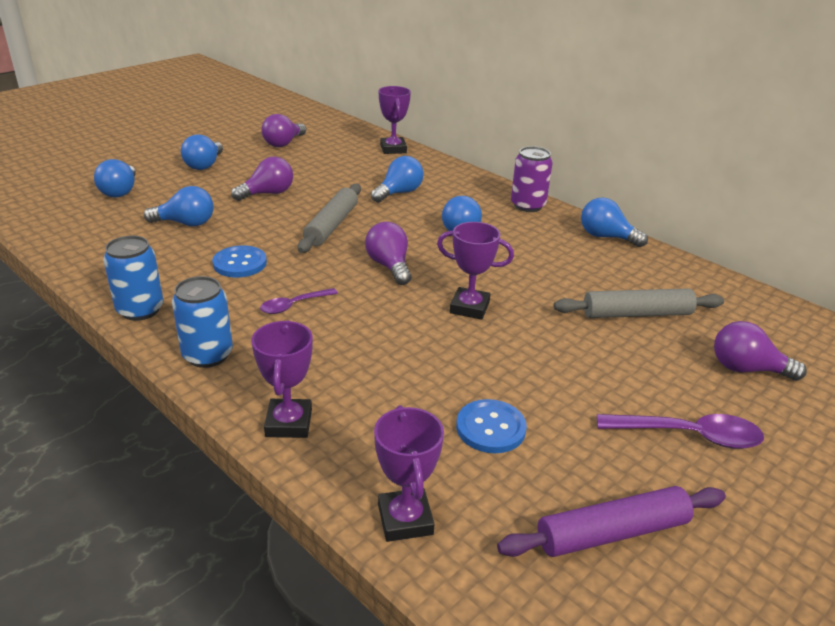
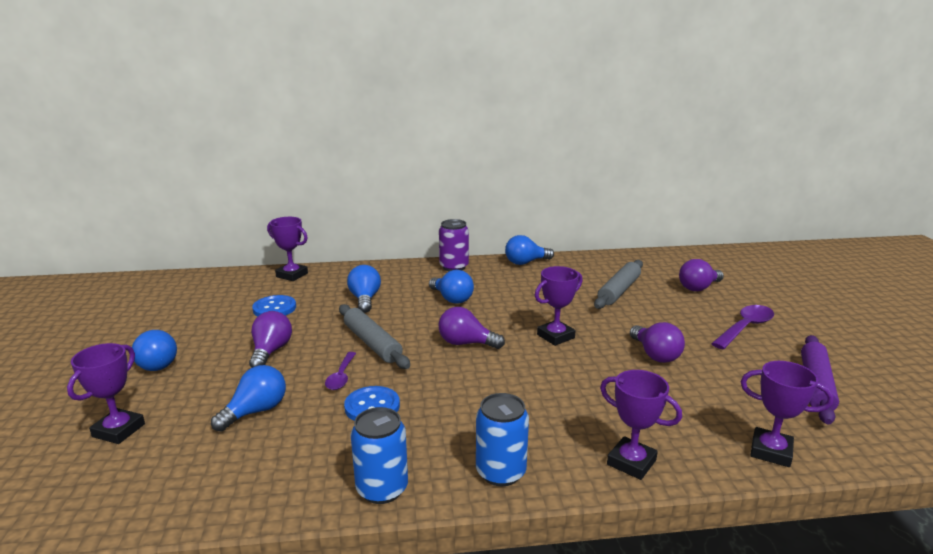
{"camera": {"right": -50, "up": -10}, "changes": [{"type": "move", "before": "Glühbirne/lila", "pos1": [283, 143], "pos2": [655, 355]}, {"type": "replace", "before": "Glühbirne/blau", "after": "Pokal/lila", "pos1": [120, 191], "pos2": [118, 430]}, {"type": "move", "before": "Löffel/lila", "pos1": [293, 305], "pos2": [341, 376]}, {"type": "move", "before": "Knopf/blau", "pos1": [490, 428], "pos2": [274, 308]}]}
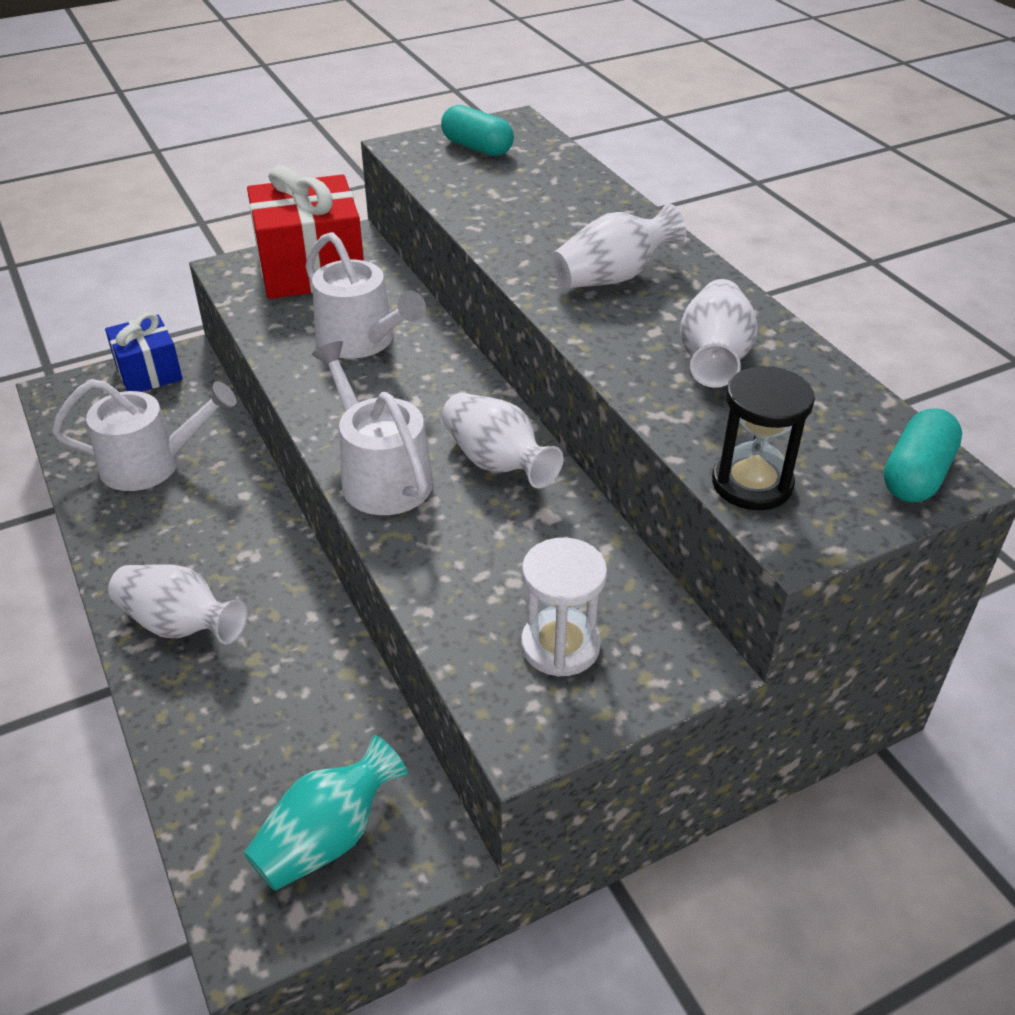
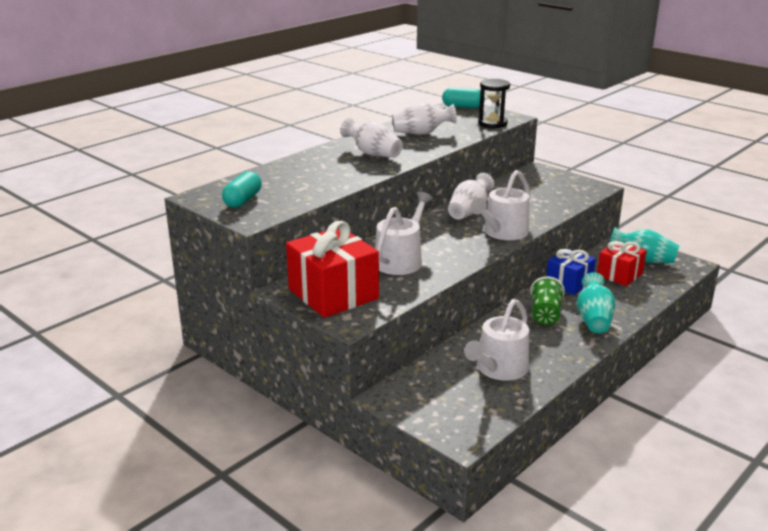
{"camera": {"right": -110, "up": -15}, "changes": [{"type": "move", "before": "Geschenk/blau", "pos1": [149, 372], "pos2": [569, 283]}, {"type": "rotate", "before": "Gießkanne/weiß", "pos1": [151, 464], "pos2": [499, 369], "turn": -120}, {"type": "delete", "before": "Sanduhr/weiß", "pos1": [560, 646]}, {"type": "recolor", "before": "Vase/weiß", "after": "Vase/türkis", "pos1": [180, 625], "pos2": [593, 319]}, {"type": "insert", "after": "Geschenk/rot", "pos2": [619, 275]}, {"type": "insert", "after": "Becher/grün", "pos2": [545, 314]}]}
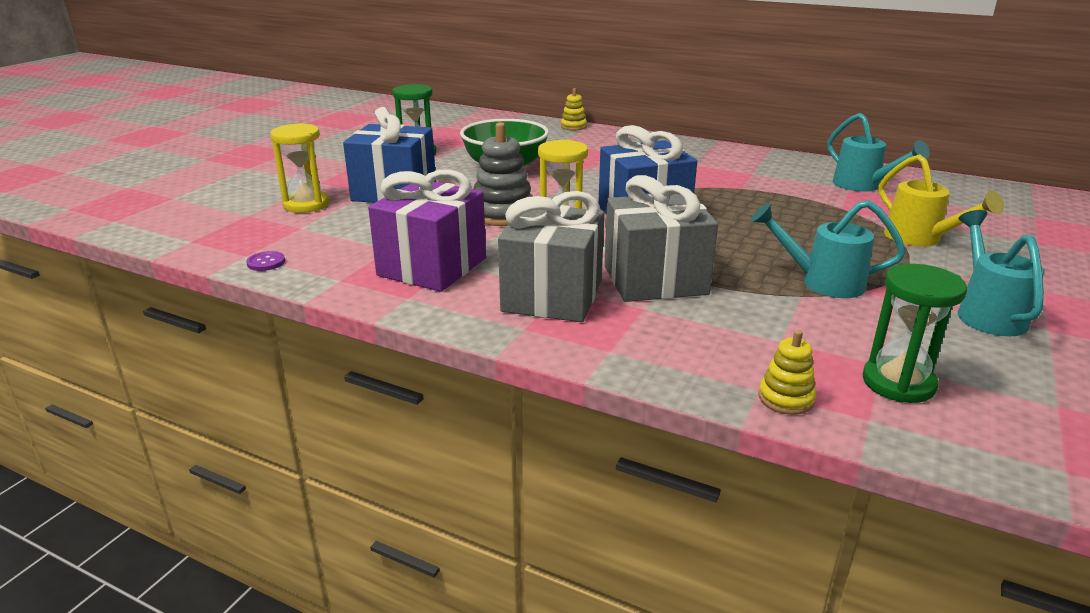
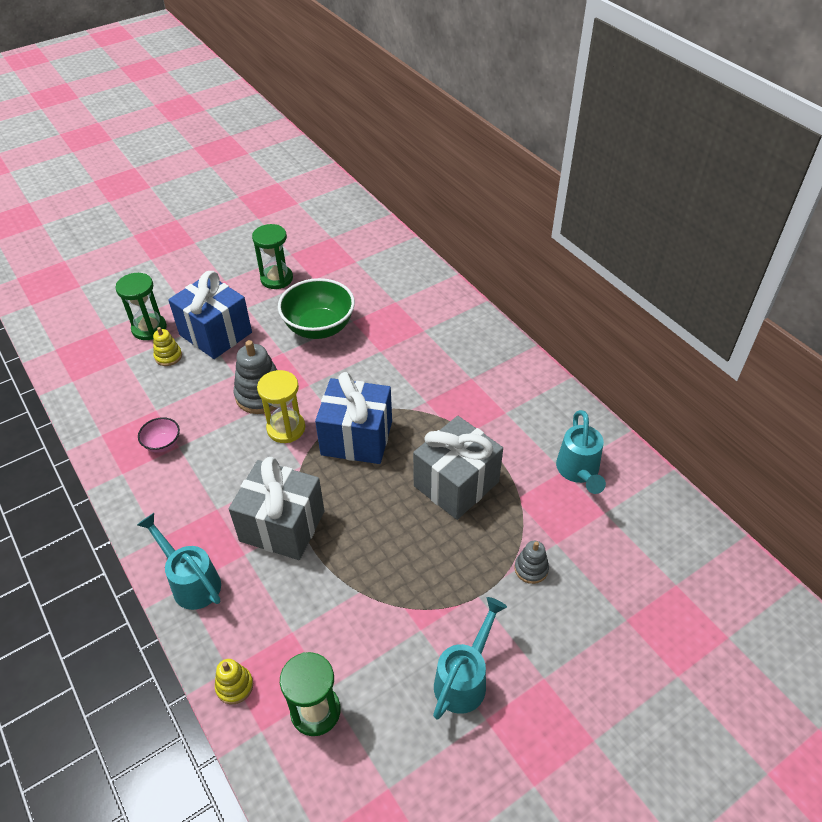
{"camera": {"right": 30, "up": 20}, "changes": [{"type": "move", "before": "Stapelspielzeug/gelb", "pos1": [573, 126], "pos2": [168, 356]}, {"type": "recolor", "before": "Sanduhr/gelb", "after": "Sanduhr/grün", "pos1": [306, 204], "pos2": [149, 328]}, {"type": "replace", "before": "Gießkanne/gelb", "after": "Stapelspielzeug/grau", "pos1": [920, 239], "pos2": [531, 569]}, {"type": "replace", "before": "Geschenk/lila", "after": "Schüssel/rosa", "pos1": [432, 267], "pos2": [163, 444]}, {"type": "move", "before": "Geschenk/grau", "pos1": [552, 296], "pos2": [456, 484]}, {"type": "move", "before": "Gießkanne/türkis", "pos1": [821, 282], "pos2": [191, 581]}, {"type": "delete", "before": "Knopf/lila", "pos1": [266, 262]}]}
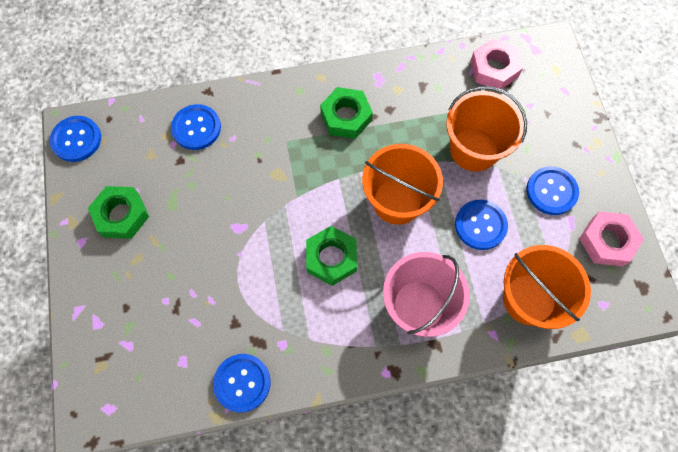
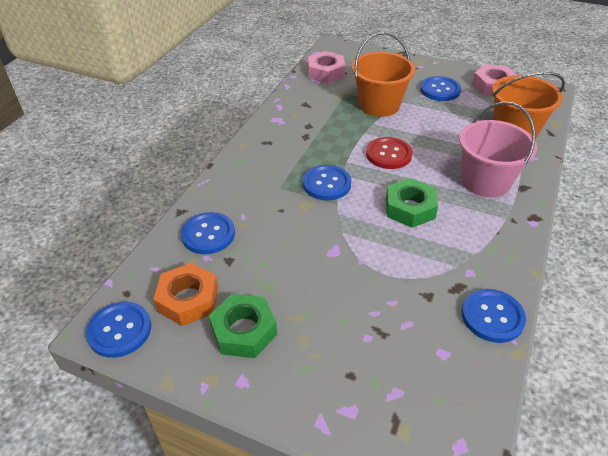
{"camera": {"right": -55, "up": -25}, "changes": [{"type": "delete", "before": "Sechskantmutter/grün", "pos1": [346, 117]}, {"type": "replace", "before": "Eimer/orange", "after": "Knopf/rot", "pos1": [397, 201], "pos2": [388, 154]}, {"type": "move", "before": "Knopf/blau", "pos1": [480, 225], "pos2": [326, 184]}, {"type": "insert", "after": "Sechskantmutter/orange", "pos2": [188, 299]}]}
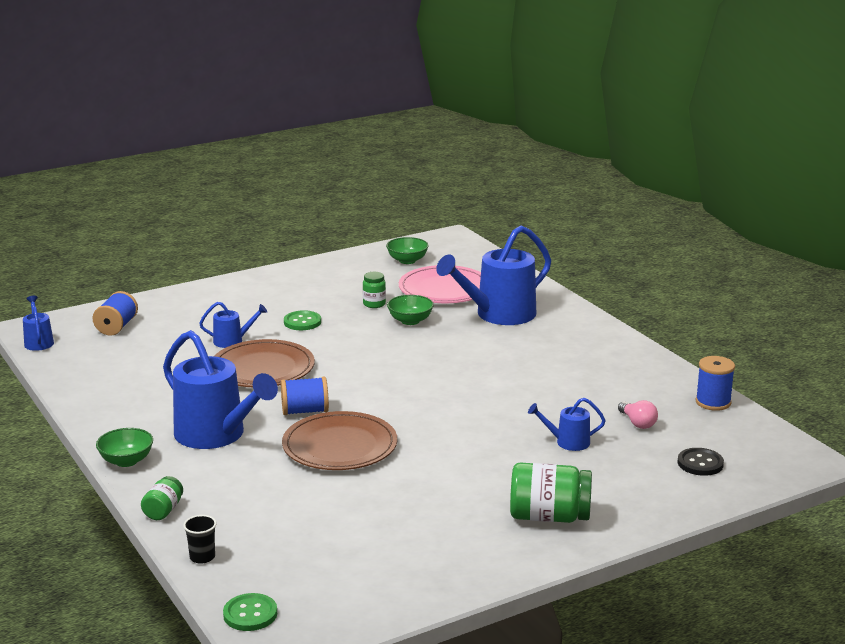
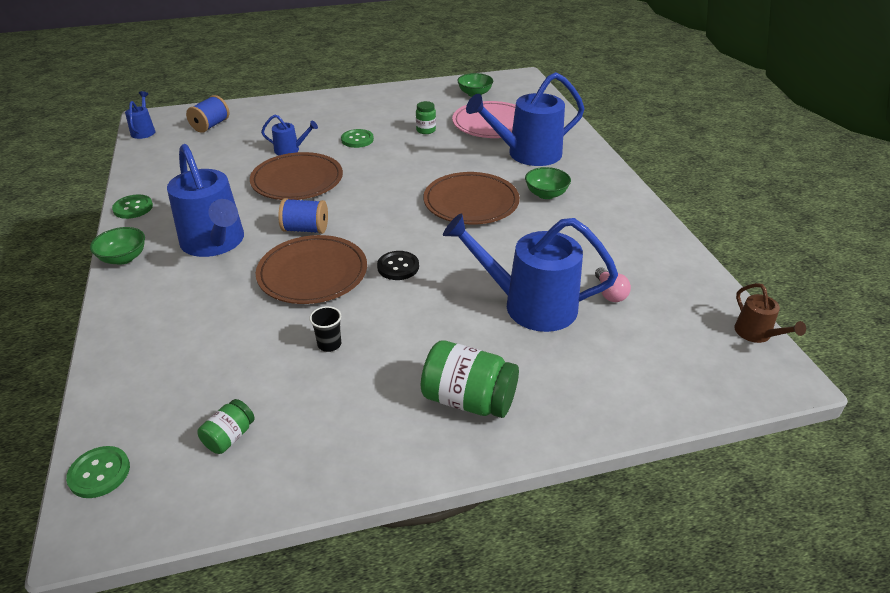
{"camera": {"right": 15, "up": 15}, "changes": [{"type": "move", "before": "Schüssel/grün", "pos1": [410, 321], "pos2": [546, 194]}, {"type": "delete", "before": "Garnrolle/blau", "pos1": [713, 402]}, {"type": "resize", "before": "Gießkanne/blau", "pos1": [567, 442], "pos2": [529, 305], "scale": 2.13}, {"type": "move", "before": "Knopf/schwarz", "pos1": [700, 463], "pos2": [398, 267]}, {"type": "move", "before": "Einmachglas/grün", "pos1": [163, 510], "pos2": [229, 437]}, {"type": "move", "before": "Becher/schwarz", "pos1": [202, 557], "pos2": [329, 344]}, {"type": "insert", "after": "Teller/braun", "pos2": [471, 202]}, {"type": "insert", "after": "Knopf/grün", "pos2": [133, 208]}, {"type": "insert", "after": "Gießkanne/braun", "pos2": [757, 334]}]}
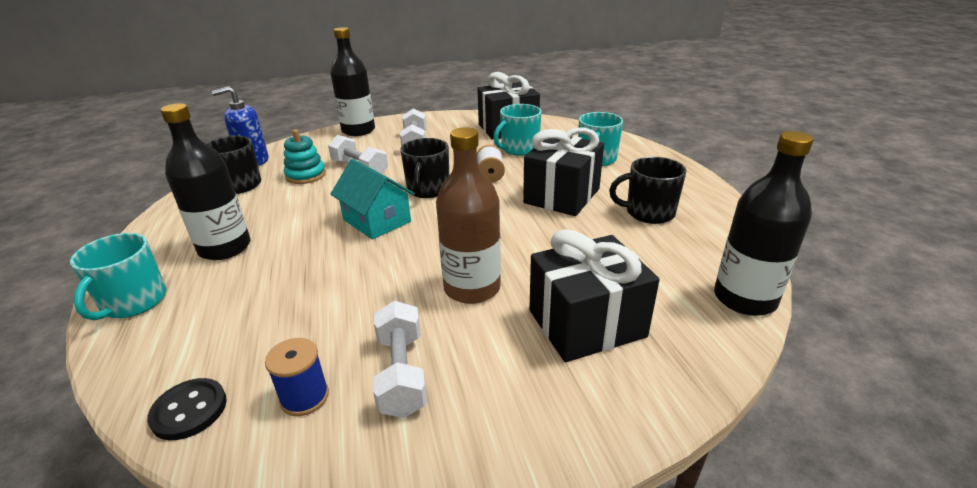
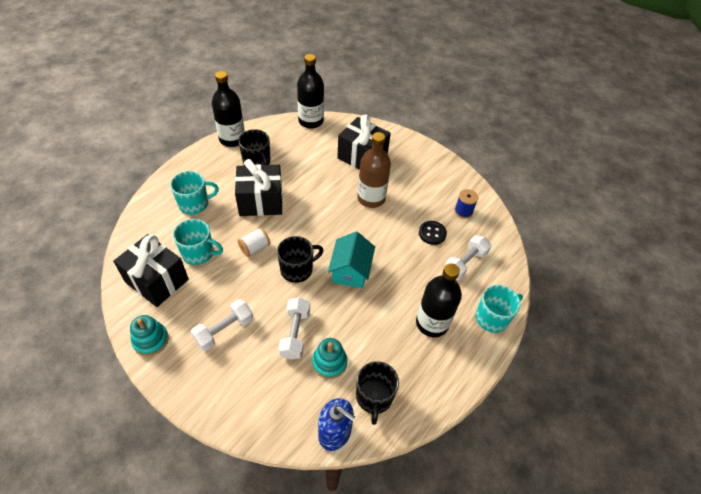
{"camera": {"right": -130, "up": 20}, "changes": [{"type": "move", "before": "Flasche/schwarz", "pos1": [358, 130], "pos2": [232, 139]}, {"type": "move", "before": "Hantel/weiß", "pos1": [401, 373], "pos2": [464, 263]}, {"type": "move", "before": "Knopf/schwarz", "pos1": [189, 410], "pos2": [432, 233]}, {"type": "insert", "after": "Stapelspielzeug/türkis", "pos2": [151, 340]}]}
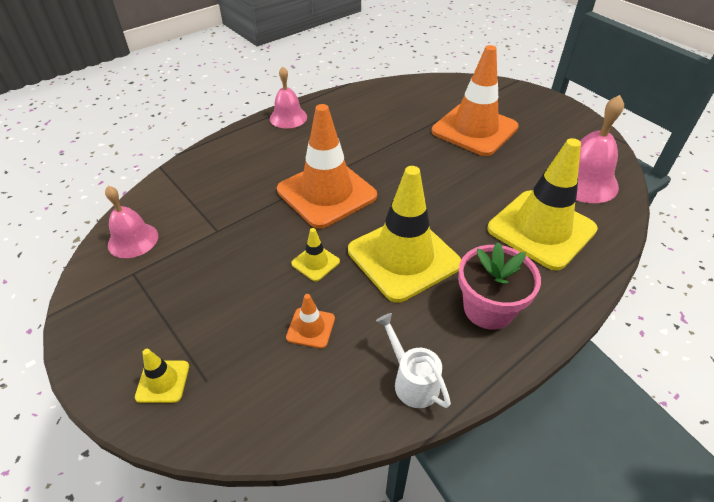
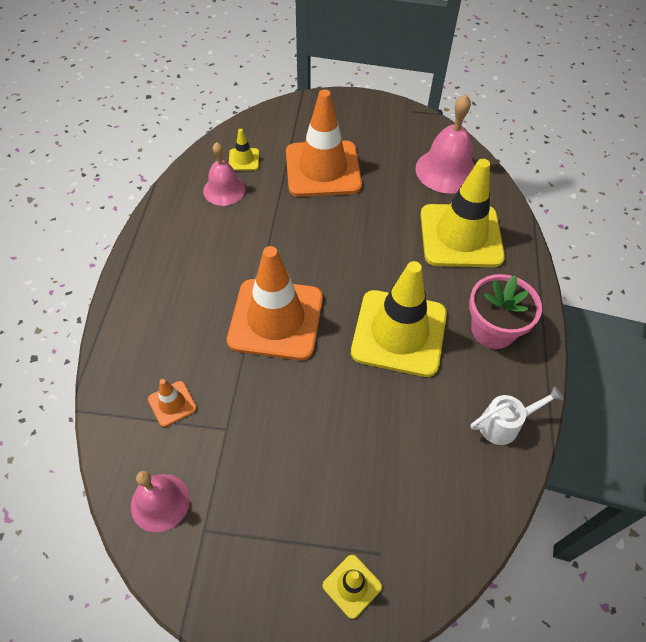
{"camera": {"right": -45, "up": 10}, "changes": [{"type": "move", "before": "Glocke/rosa", "pos1": [288, 117], "pos2": [224, 190]}, {"type": "move", "before": "Leitkegel/gelb", "pos1": [315, 262], "pos2": [244, 159]}, {"type": "move", "before": "Leitkegel/orange", "pos1": [311, 328], "pos2": [172, 404]}, {"type": "rotate", "before": "Gießkanne/weiß", "pos1": [412, 380], "pos2": [505, 424], "turn": 150}]}
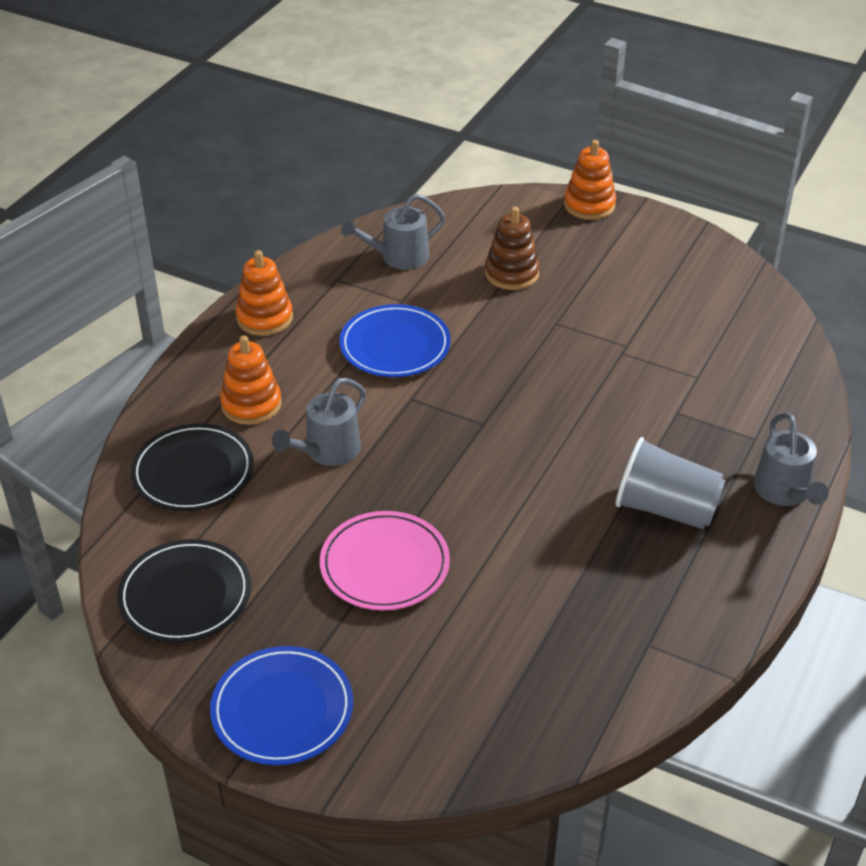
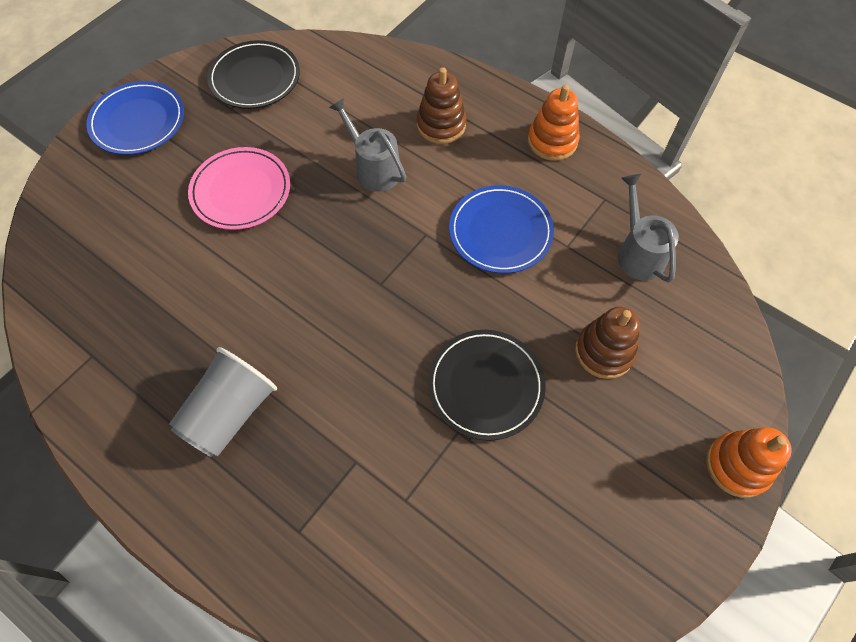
{"camera": {"right": 100, "up": 20}, "changes": [{"type": "recolor", "before": "Stapelspielzeug/orange", "after": "Stapelspielzeug/braun", "pos1": [251, 404], "pos2": [441, 125]}, {"type": "delete", "before": "Gießkanne/grau", "pos1": [785, 492]}, {"type": "move", "before": "Teller/schwarz", "pos1": [193, 472], "pos2": [485, 385]}]}
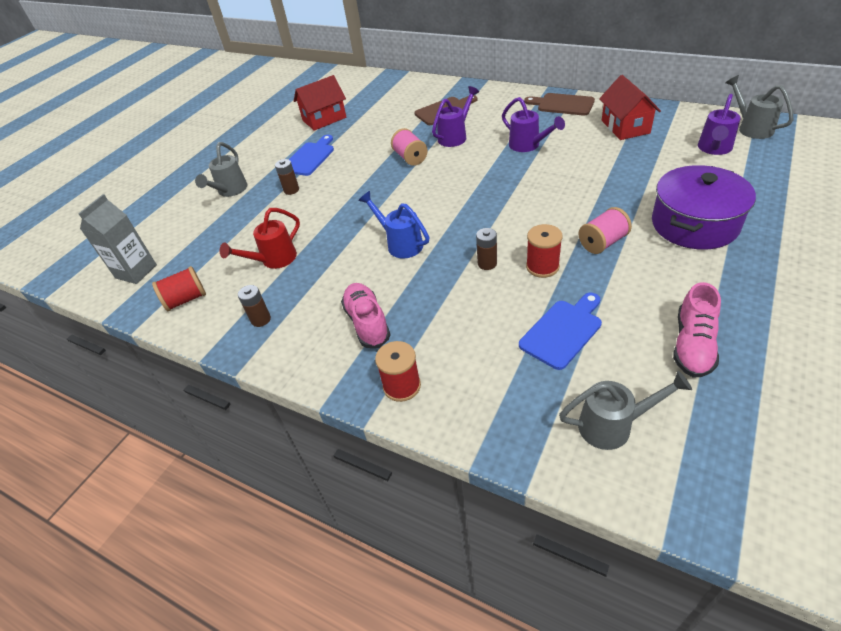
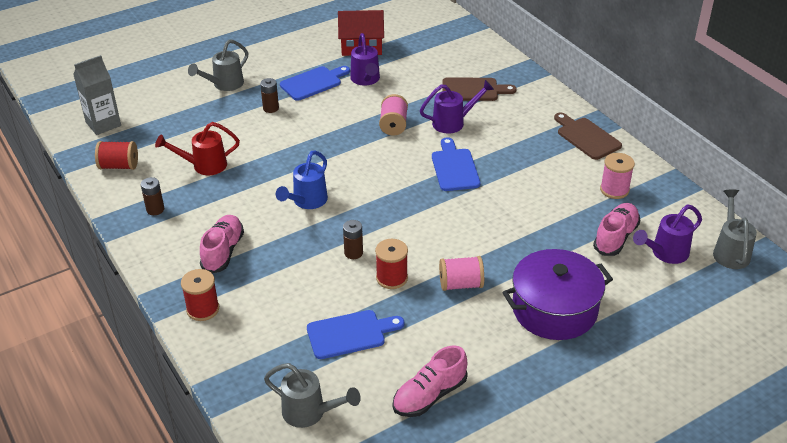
{"camera": {"right": 25, "up": -5}, "changes": [{"type": "replace", "before": "Haus/rot", "after": "Garnrolle/rosa", "pos1": [625, 127], "pos2": [614, 190]}, {"type": "move", "before": "Gießkanne/lila", "pos1": [528, 145], "pos2": [366, 80]}, {"type": "rotate", "before": "Gießkanne/blau", "pos1": [400, 244], "pos2": [307, 201], "turn": -135}, {"type": "insert", "after": "Schneidebrett/blau", "pos2": [454, 168]}, {"type": "insert", "after": "Schuh/rosa", "pos2": [615, 237]}]}
